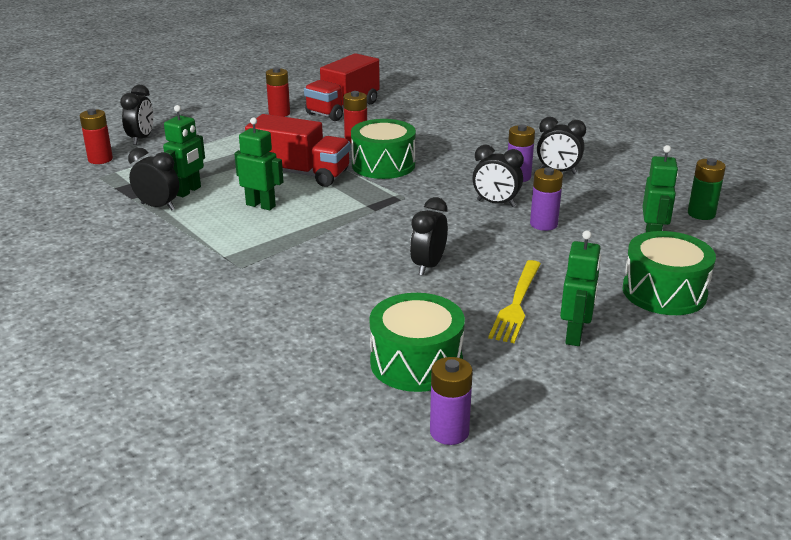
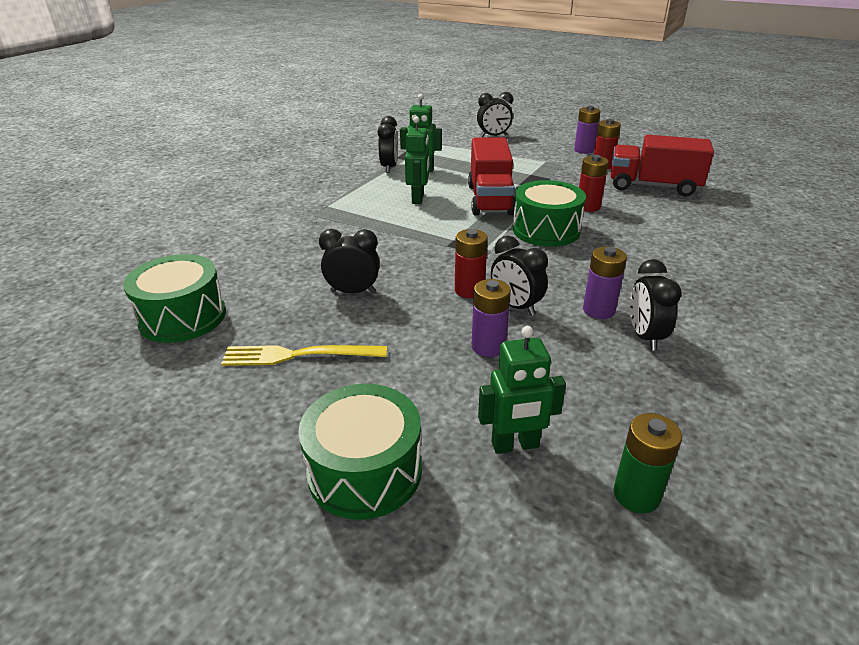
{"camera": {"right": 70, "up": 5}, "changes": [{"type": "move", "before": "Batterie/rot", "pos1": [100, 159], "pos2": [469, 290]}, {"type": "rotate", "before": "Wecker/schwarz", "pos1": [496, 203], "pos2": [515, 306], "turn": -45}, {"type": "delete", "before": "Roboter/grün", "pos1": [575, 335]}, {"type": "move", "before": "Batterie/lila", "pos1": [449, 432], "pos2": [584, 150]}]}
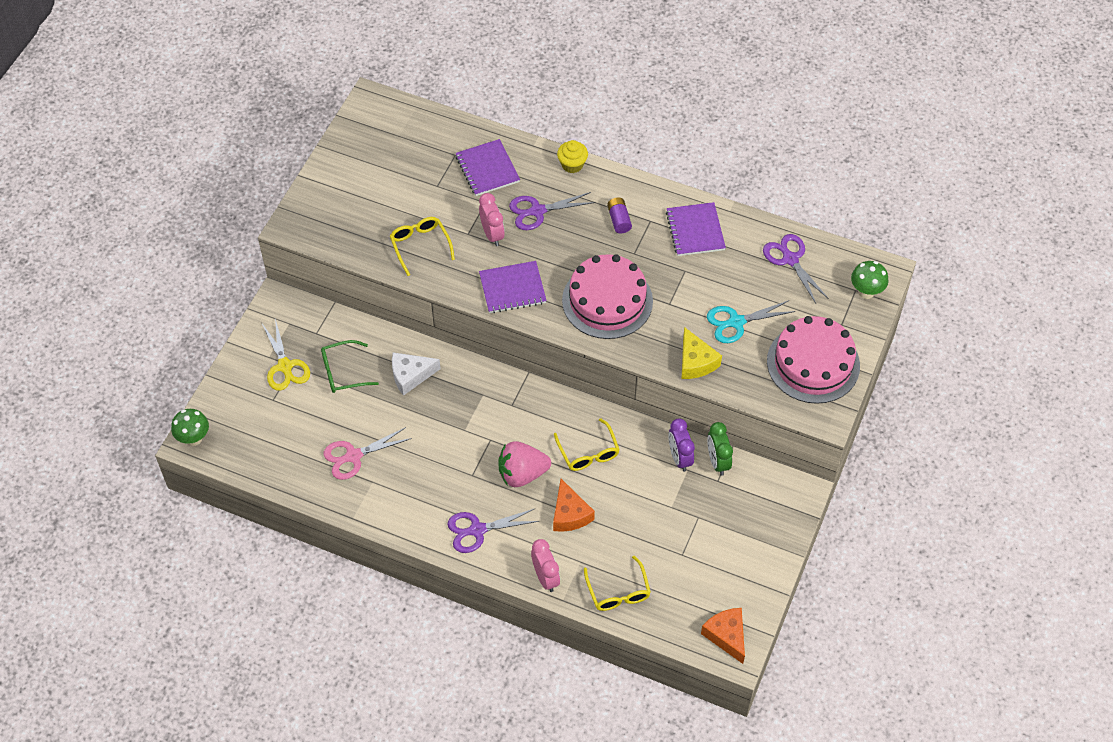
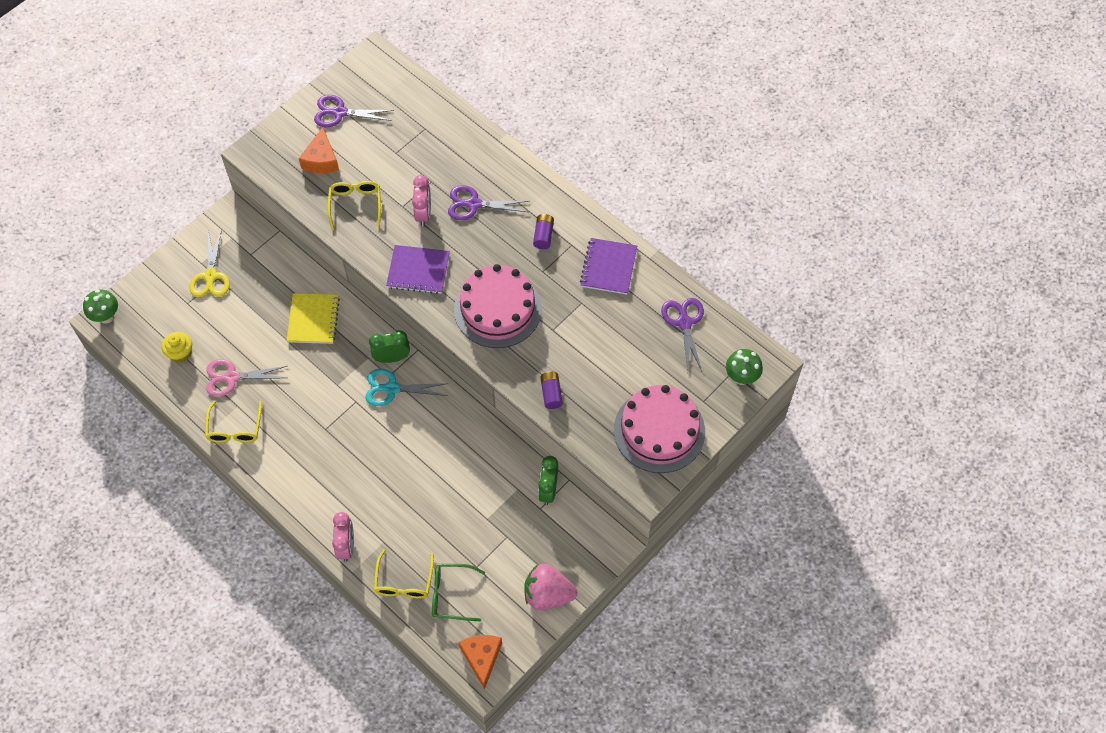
{"camera": {"right": 20, "up": 5}, "changes": [{"type": "delete", "before": "Notizbuch/lila", "pos1": [487, 169]}, {"type": "move", "before": "Muffin/gelb", "pos1": [572, 164], "pos2": [180, 353]}, {"type": "move", "before": "Schere/türkis", "pos1": [736, 322], "pos2": [391, 388]}, {"type": "replace", "before": "Käse/gelb", "after": "Batterie/lila", "pos1": [695, 362], "pos2": [551, 393]}, {"type": "move", "before": "Brille/grün", "pos1": [343, 372], "pos2": [451, 595]}, {"type": "replace", "before": "Käse/weiß", "after": "Notizbuch/gelb", "pos1": [410, 376], "pos2": [313, 319]}, {"type": "move", "before": "Brille/gelb", "pos1": [588, 452], "pos2": [235, 428]}, {"type": "delete", "before": "Wecker/lila", "pos1": [679, 458]}, {"type": "move", "before": "Erdbeere/rosa", "pos1": [522, 474], "pos2": [548, 594]}, {"type": "move", "before": "Käse/orange", "pos1": [569, 514], "pos2": [321, 160]}, {"type": "move", "before": "Schere/lila", "pos1": [477, 530], "pos2": [339, 113]}, {"type": "insert", "after": "Wecker/grün", "pos2": [392, 358]}]}
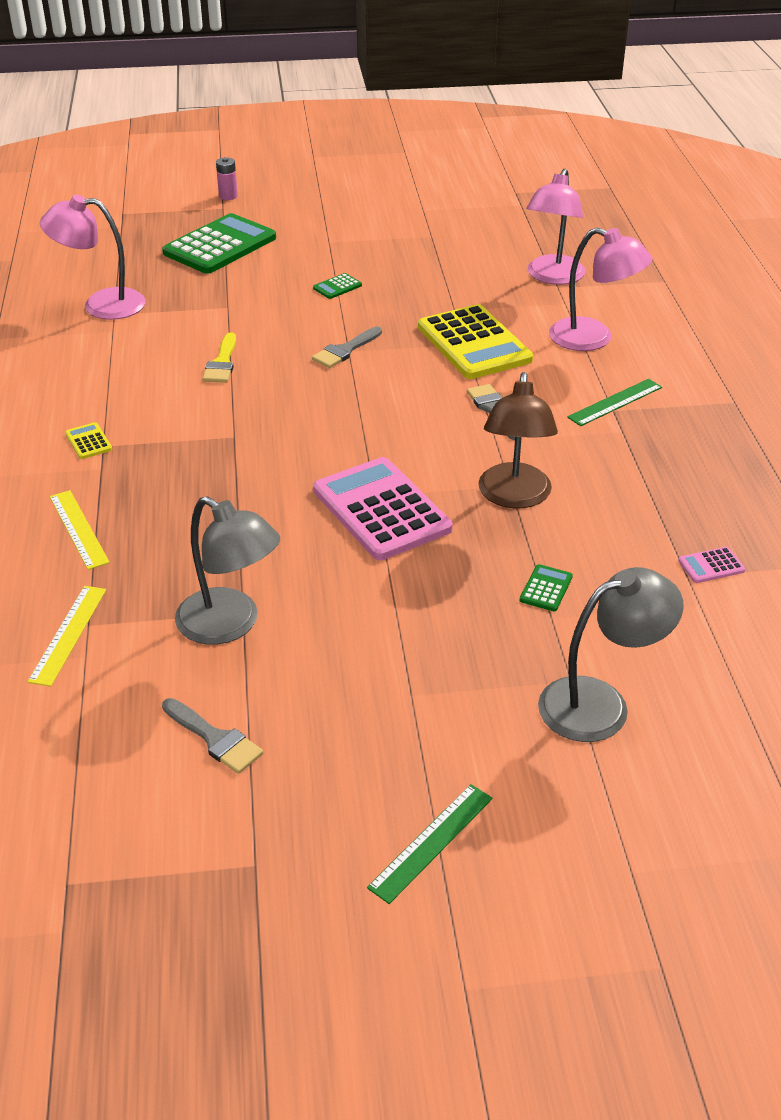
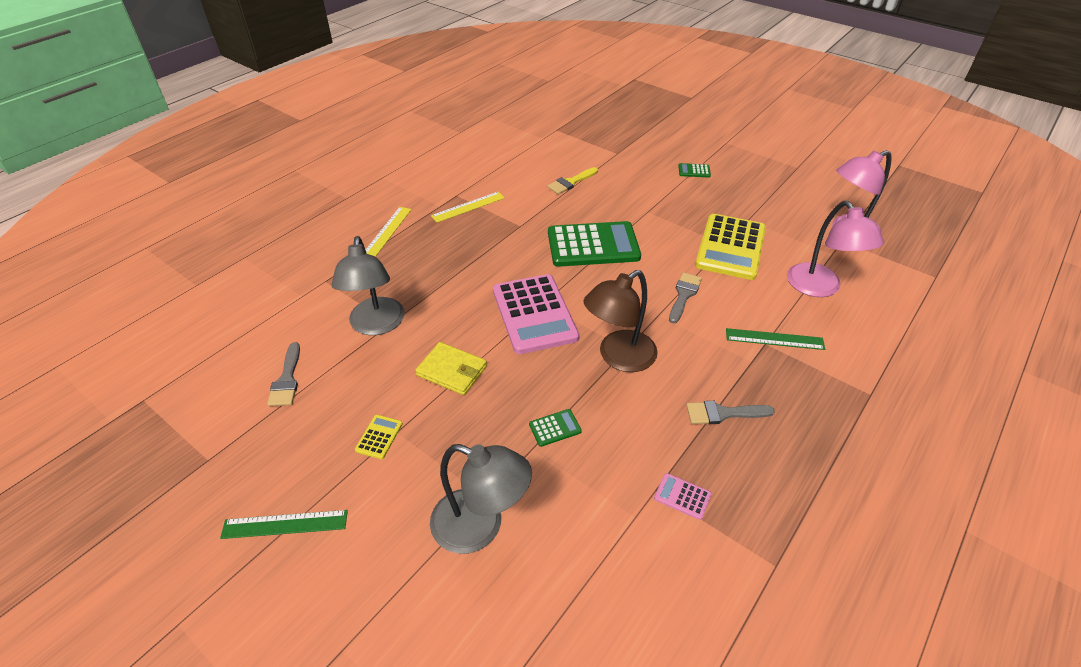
{"camera": {"right": 45, "up": 5}, "changes": [{"type": "delete", "before": "Batterie/rosa", "pos1": [228, 196]}, {"type": "delete", "before": "Lampe/rosa", "pos1": [101, 305]}, {"type": "move", "before": "Taschenrechner/grün", "pos1": [220, 245], "pos2": [593, 245]}, {"type": "move", "before": "Pinsel/grau", "pos1": [345, 350], "pos2": [723, 413]}, {"type": "move", "before": "Taschenrechner/gelb", "pos1": [88, 441], "pos2": [379, 437]}, {"type": "rotate", "before": "Taschenrechner/rosa", "pos1": [381, 510], "pos2": [534, 314], "turn": 150}, {"type": "move", "before": "Lineal/gelb", "pos1": [68, 634], "pos2": [468, 207]}, {"type": "insert", "after": "Geldbörse/gelb", "pos2": [452, 371]}]}
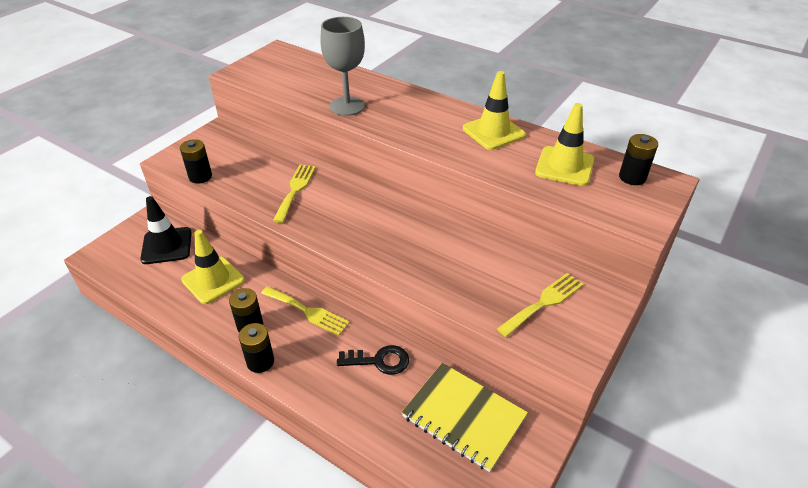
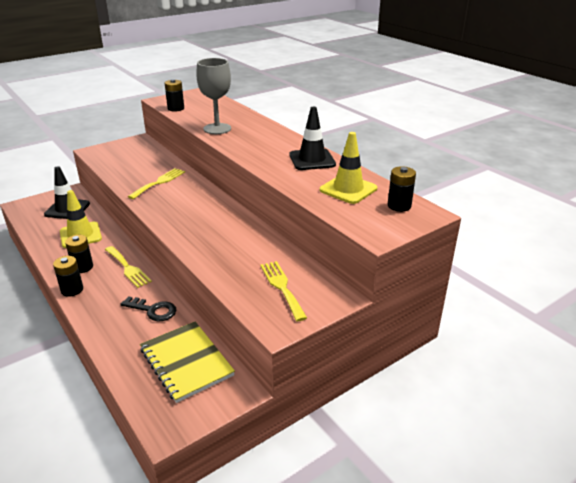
{"camera": {"right": 20, "up": -10}, "changes": [{"type": "recolor", "before": "Leitkegel/gelb", "after": "Leitkegel/schwarz", "pos1": [493, 132], "pos2": [312, 160]}, {"type": "move", "before": "Batterie/schwarz", "pos1": [200, 176], "pos2": [176, 108]}, {"type": "rotate", "before": "Gabel/gelb", "pos1": [544, 302], "pos2": [282, 287], "turn": -90}]}
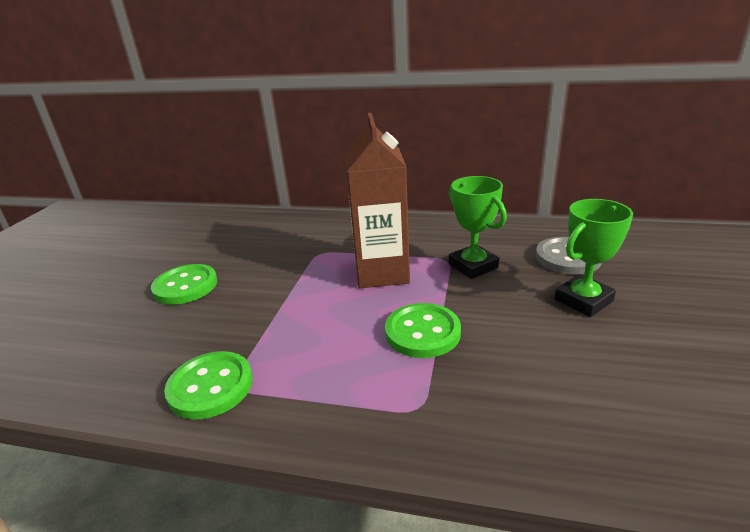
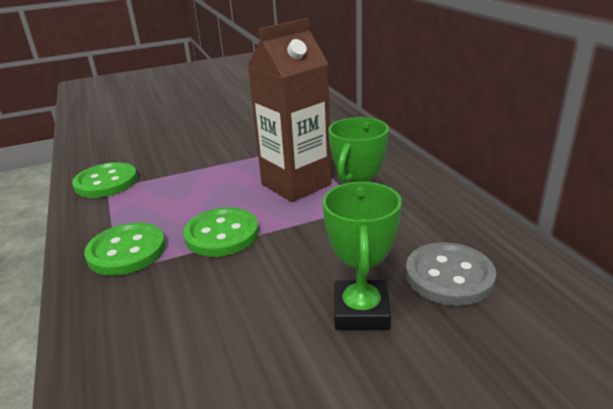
{"camera": {"right": 55, "up": 0}, "changes": [{"type": "rotate", "before": "Pokal/grün", "pos1": [583, 300], "pos2": [361, 311], "turn": 75}, {"type": "move", "before": "Knopf/grün", "pos1": [185, 286], "pos2": [126, 251]}]}
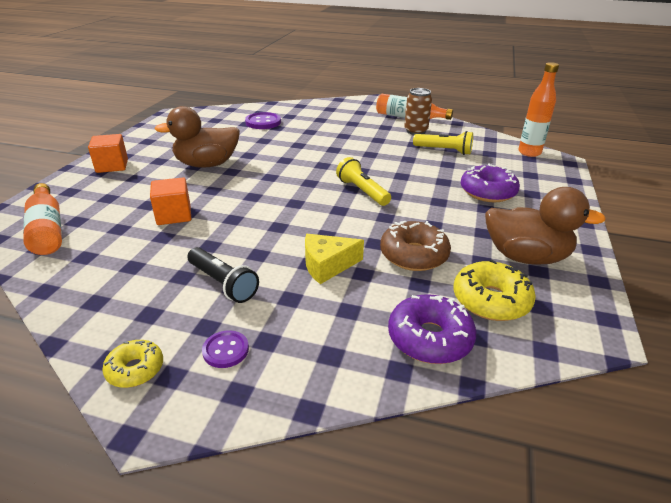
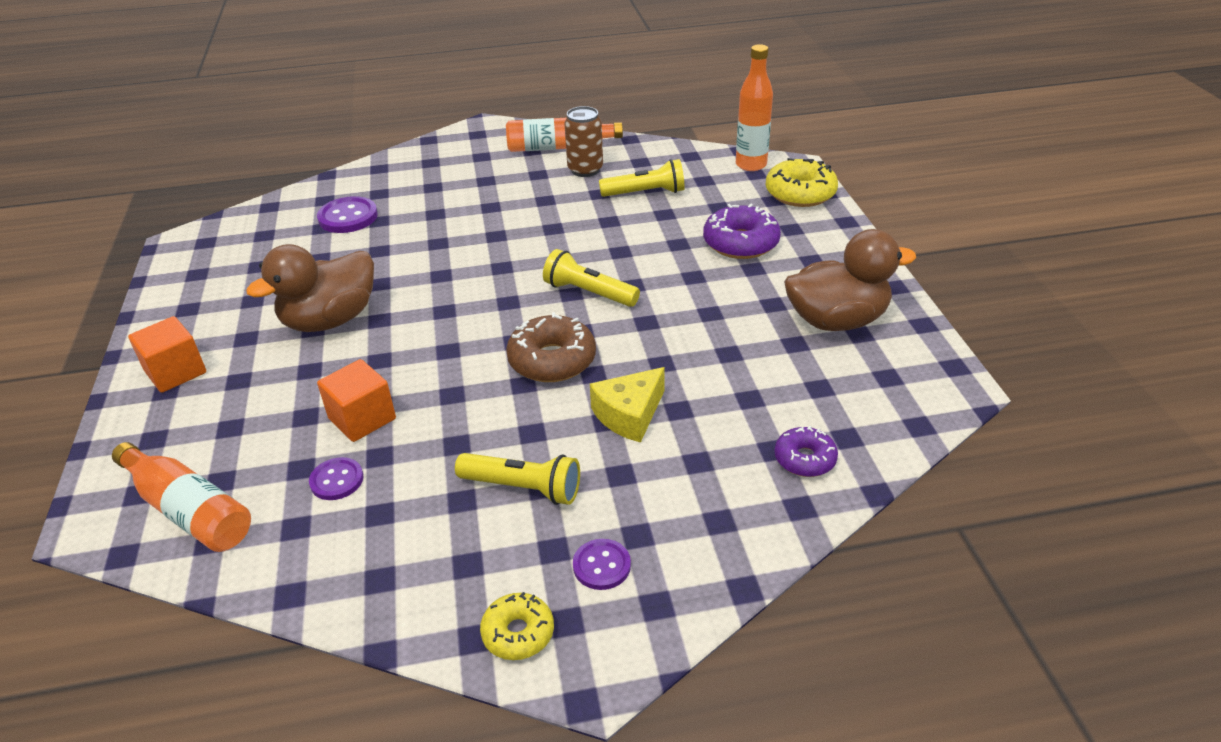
{"camera": {"right": -25, "up": 5}, "changes": [{"type": "move", "before": "Donut/braun", "pos1": [414, 255], "pos2": [552, 360]}, {"type": "recolor", "before": "Taschenlampe/schwarz", "after": "Taschenlampe/gelb", "pos1": [223, 283], "pos2": [523, 488]}, {"type": "move", "before": "Donut/gelb", "pos1": [491, 300], "pos2": [800, 193]}, {"type": "resize", "before": "Donut/lila", "pos1": [429, 338], "pos2": [804, 459], "scale": 0.61}, {"type": "insert", "after": "Knopf/lila", "pos2": [337, 480]}]}
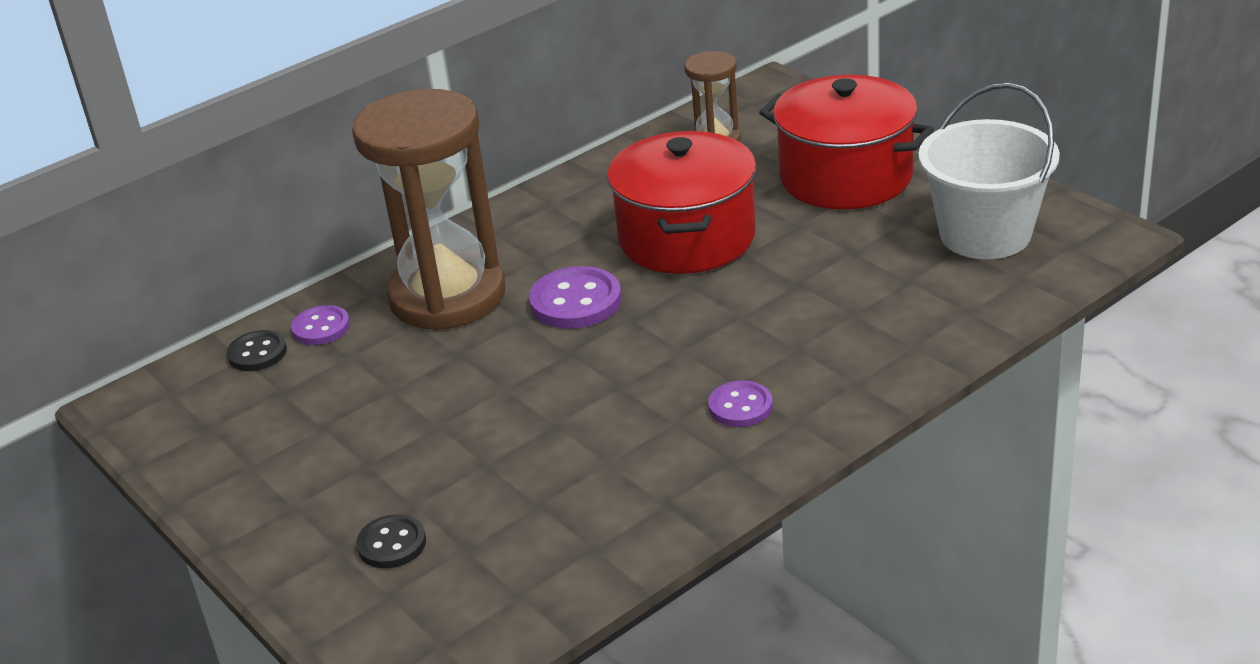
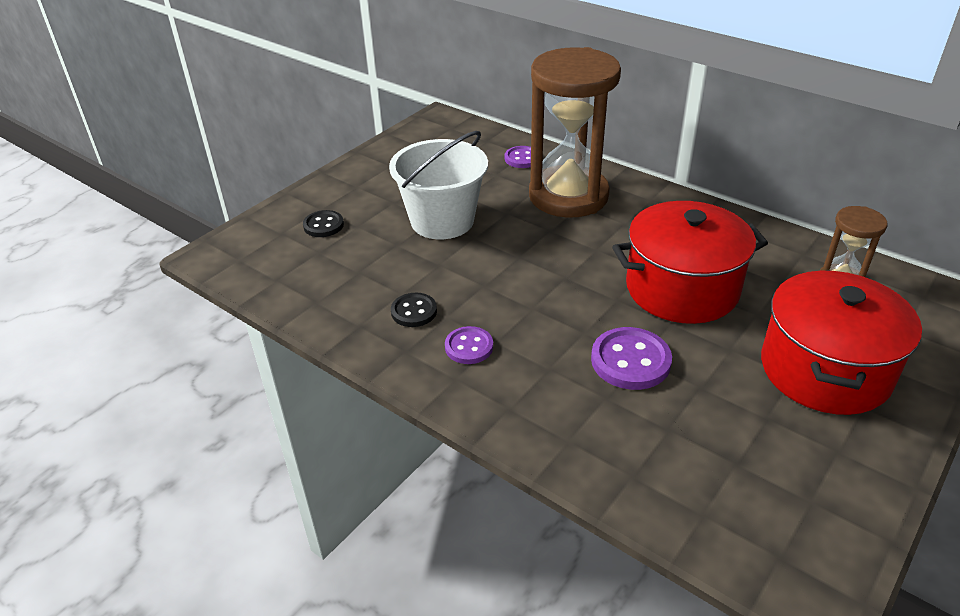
{"camera": {"right": 75, "up": 5}, "changes": [{"type": "move", "before": "Eimer/weiß", "pos1": [985, 234], "pos2": [442, 221]}, {"type": "move", "before": "Knopf/lila", "pos1": [575, 301], "pos2": [630, 361]}, {"type": "move", "before": "Knopf/schwarz", "pos1": [257, 353], "pos2": [414, 311]}]}
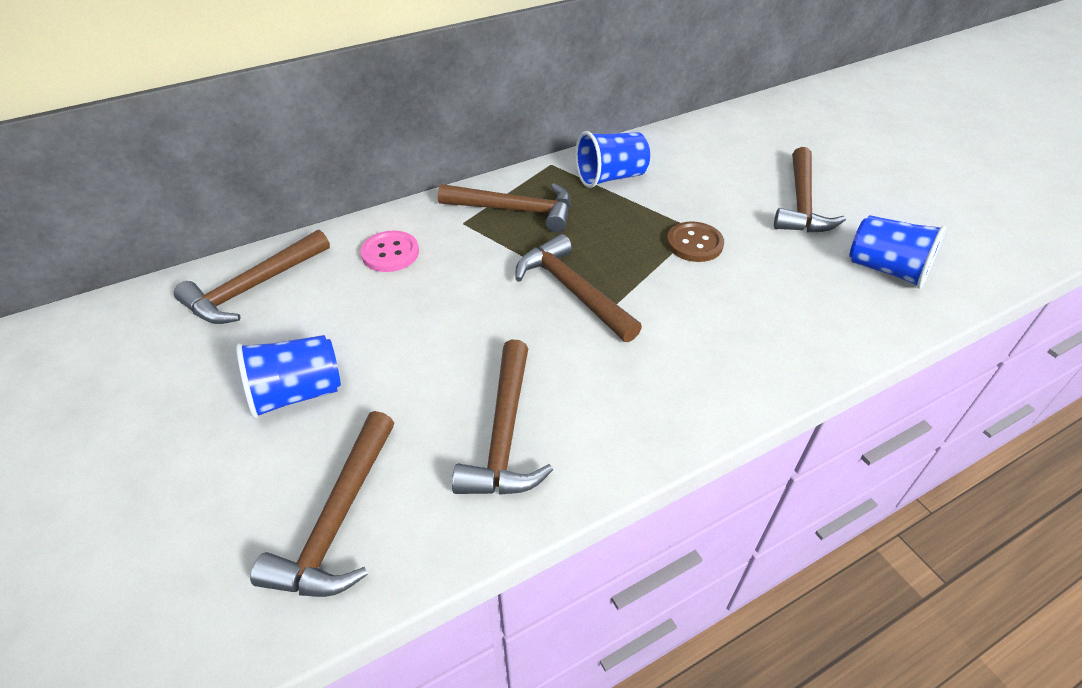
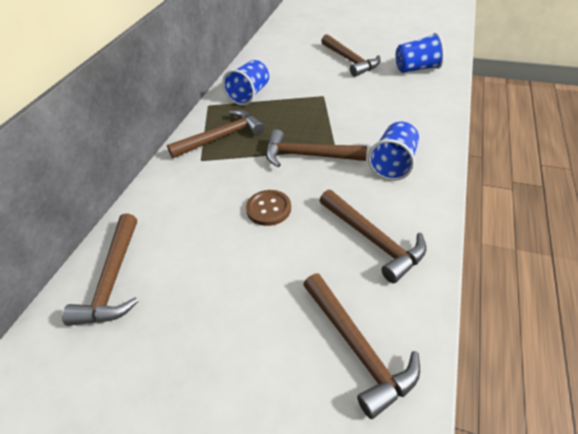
{"camera": {"right": -40, "up": 0}, "changes": [{"type": "move", "before": "Knopf/braun", "pos1": [694, 243], "pos2": [268, 209]}, {"type": "delete", "before": "Knopf/rosa", "pos1": [390, 253]}, {"type": "move", "before": "Becher/blau", "pos1": [296, 393], "pos2": [393, 164]}]}
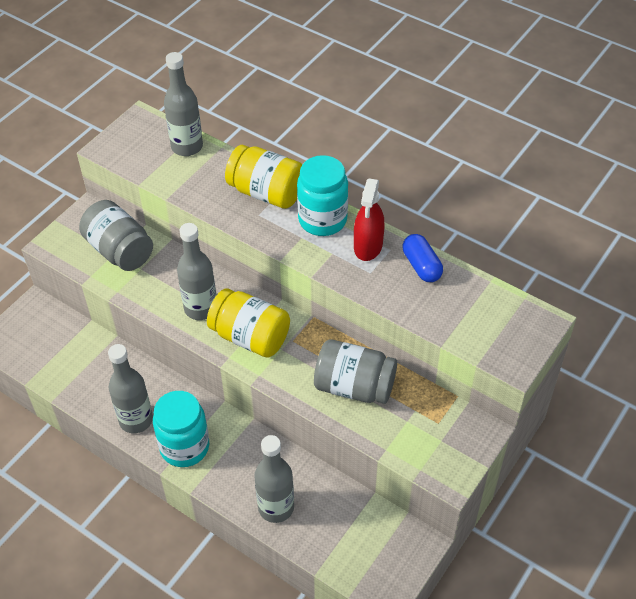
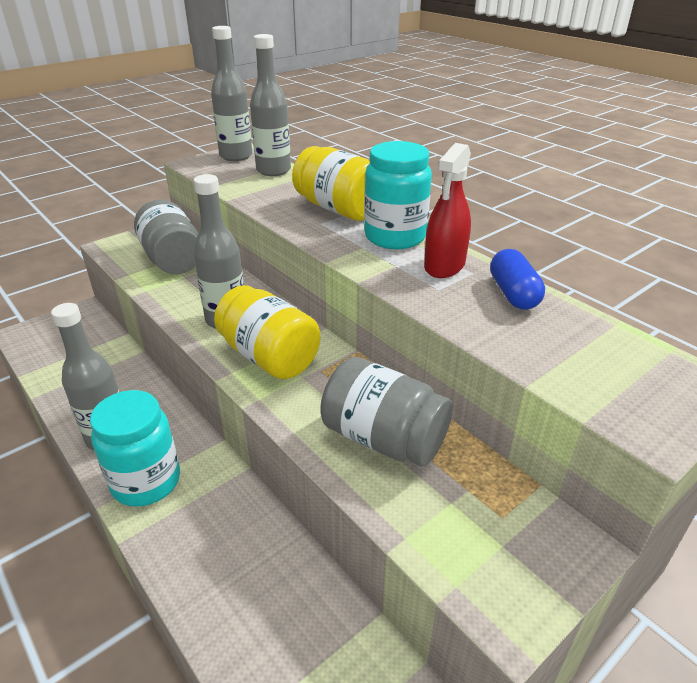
{"camera": {"right": 15, "up": -15}, "changes": [{"type": "move", "before": "Flasche/grau", "pos1": [276, 507], "pos2": [236, 156]}]}
